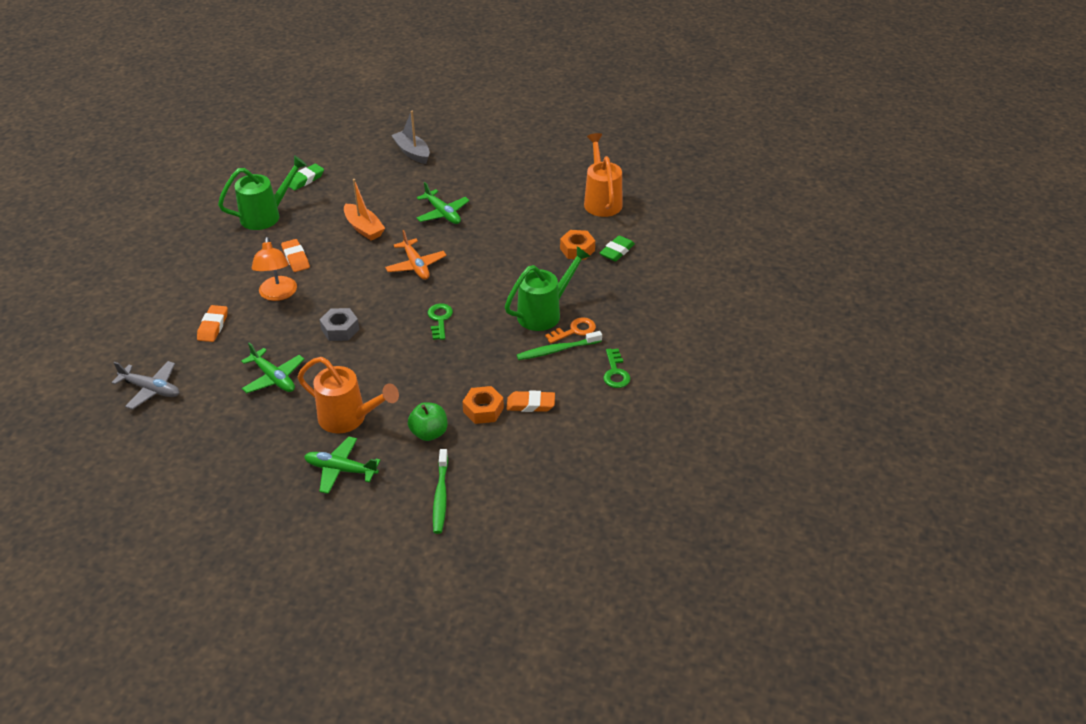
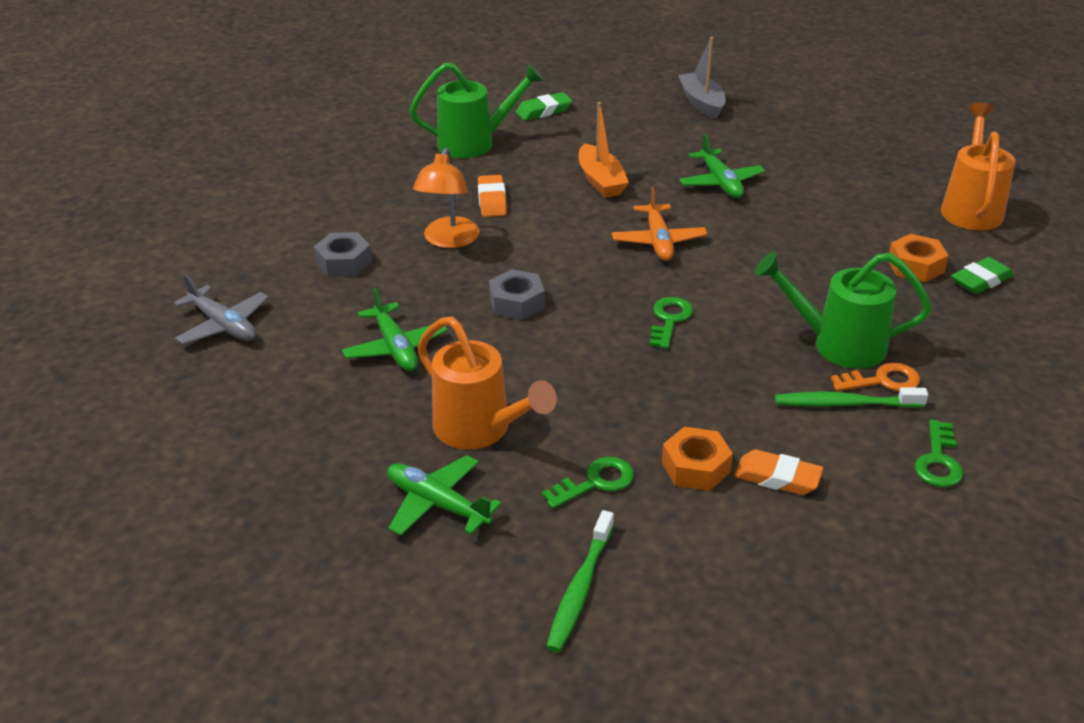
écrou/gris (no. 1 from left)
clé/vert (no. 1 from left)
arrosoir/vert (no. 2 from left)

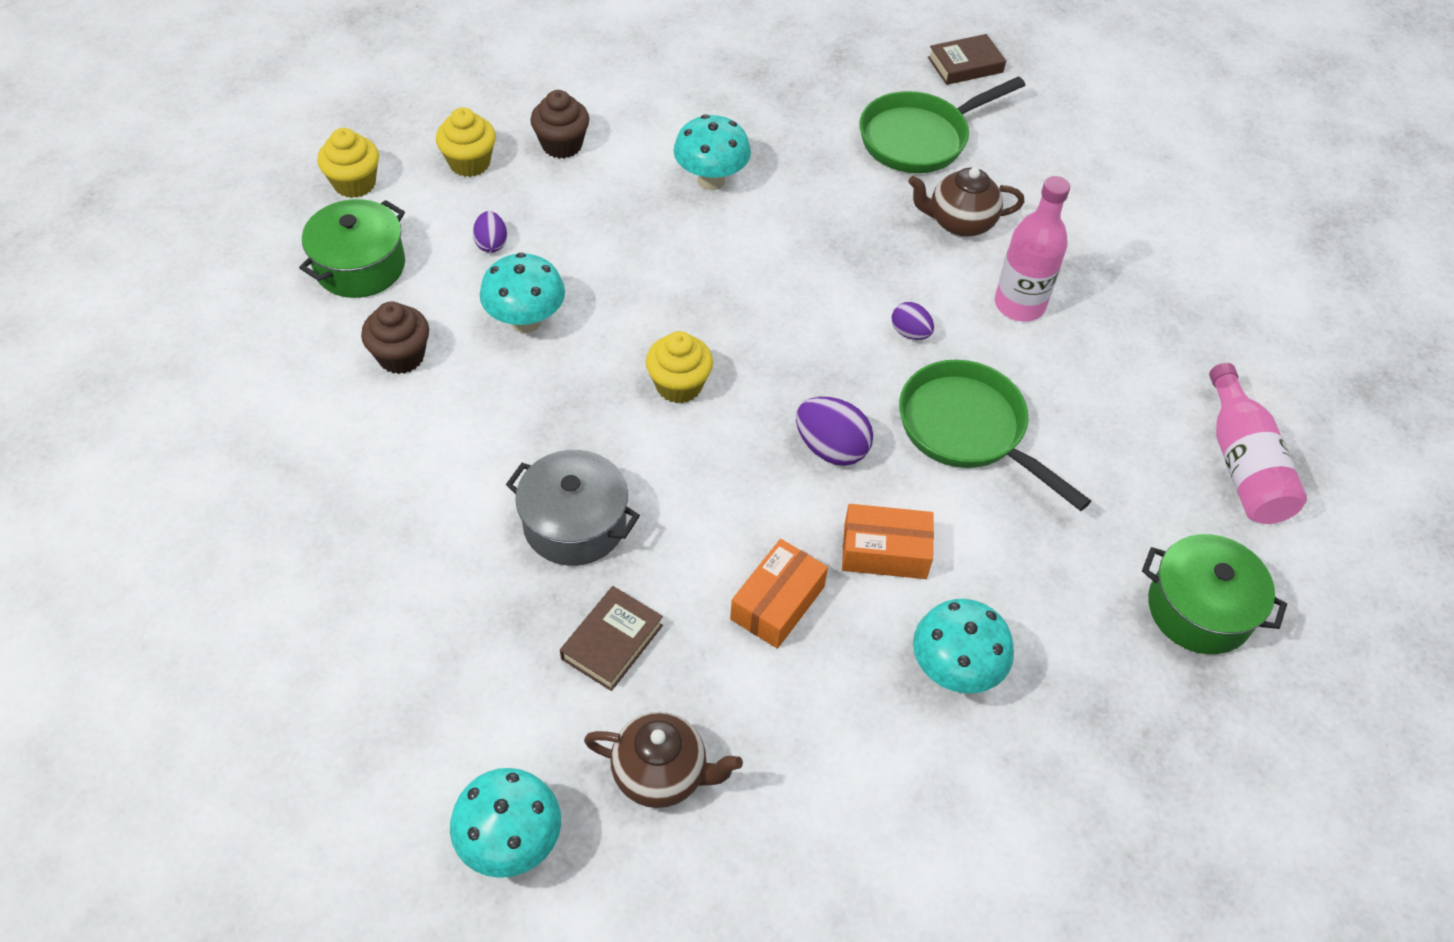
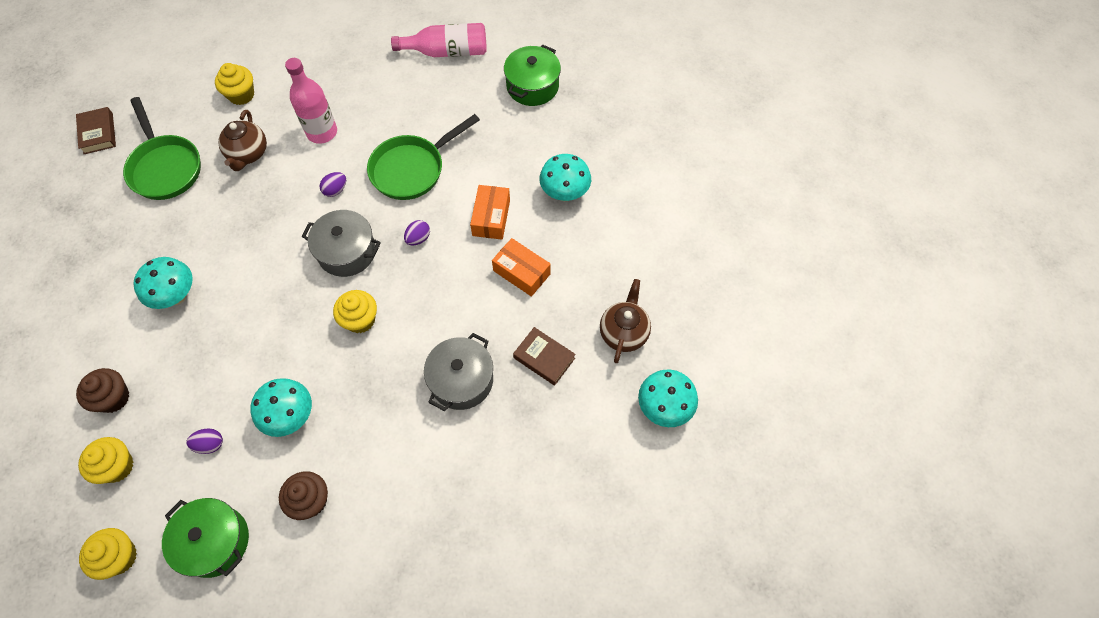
muffin/jaune (no. 3 from left)
marmite/gris (no. 1 from left)
œuf/violet (no. 3 from left)

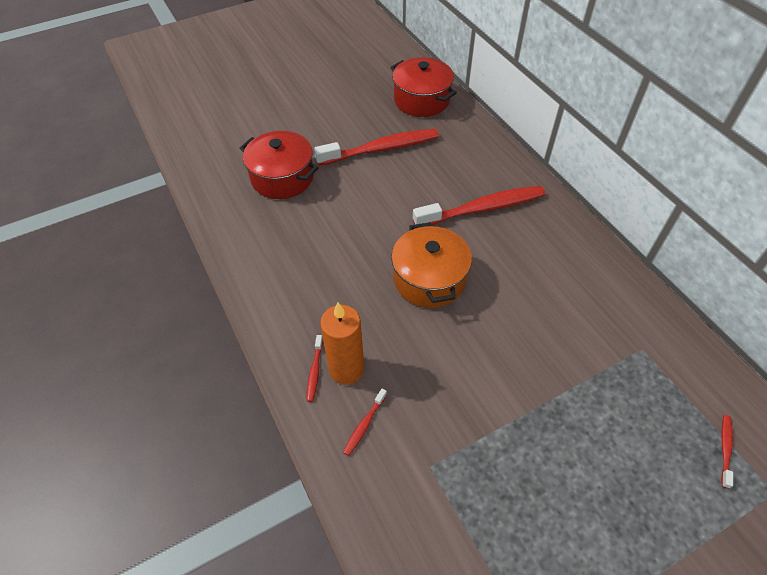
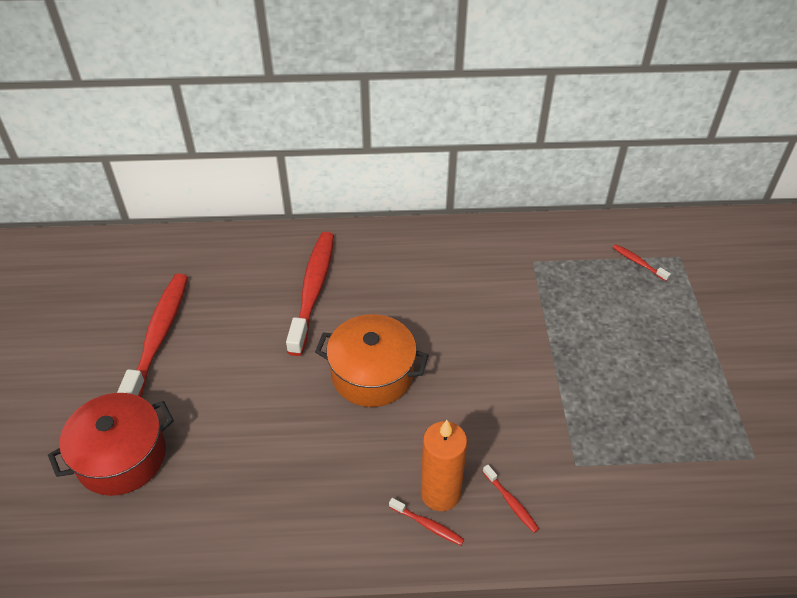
marmite/rouge (no. 2 from left in the first image)

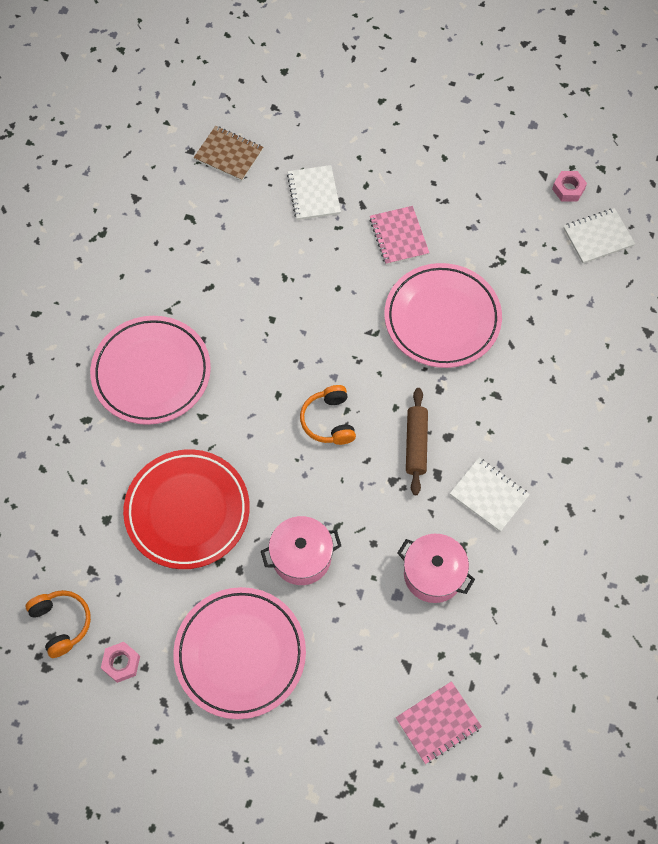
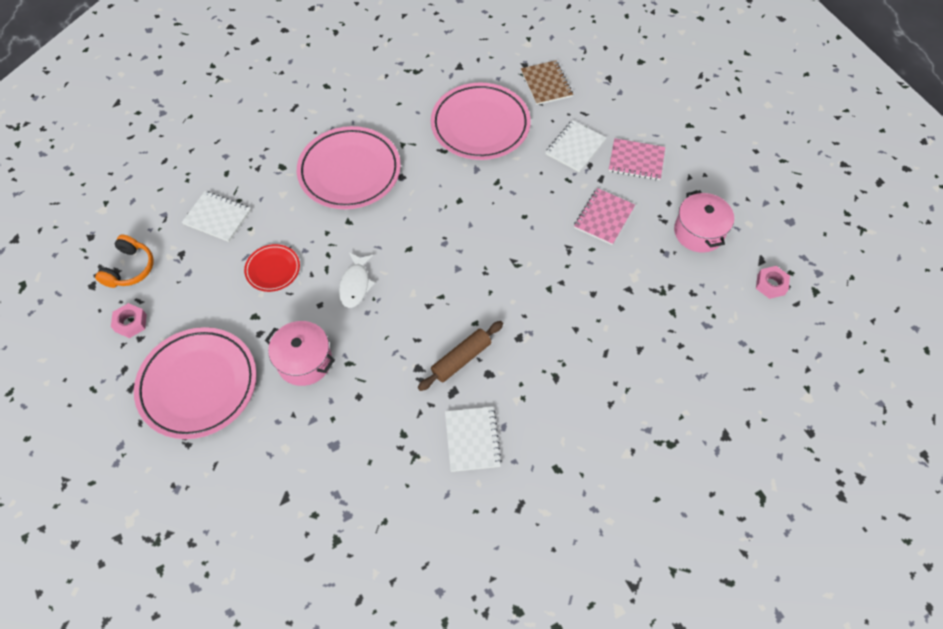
carnet/blanc (no. 1 from left)
assiette/rouge
poisson/blanc
assiette/rose (no. 3 from left)
carnet/rose (no. 2 from left)
marmite/rose (no. 2 from left)
casque audio/orange (no. 2 from left in the first image)

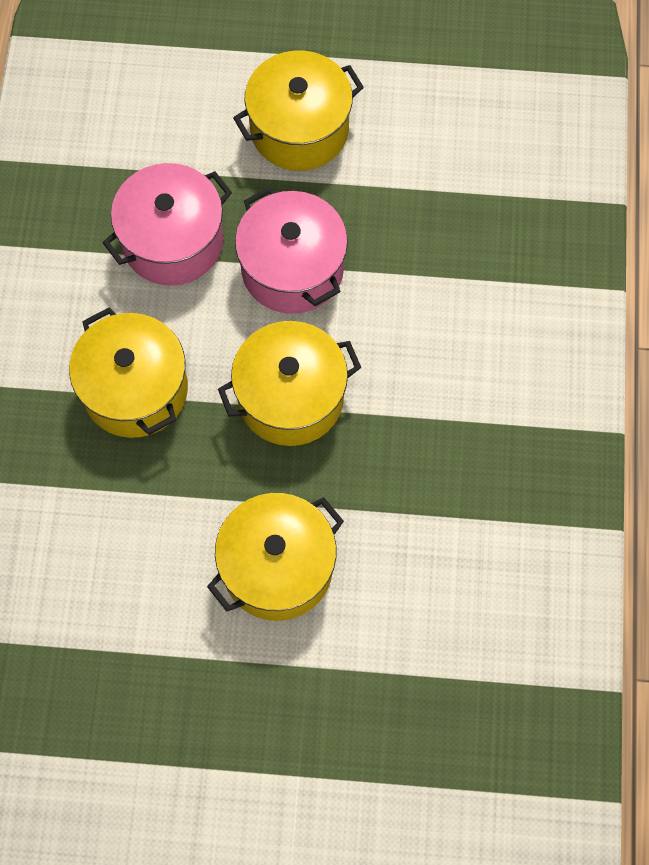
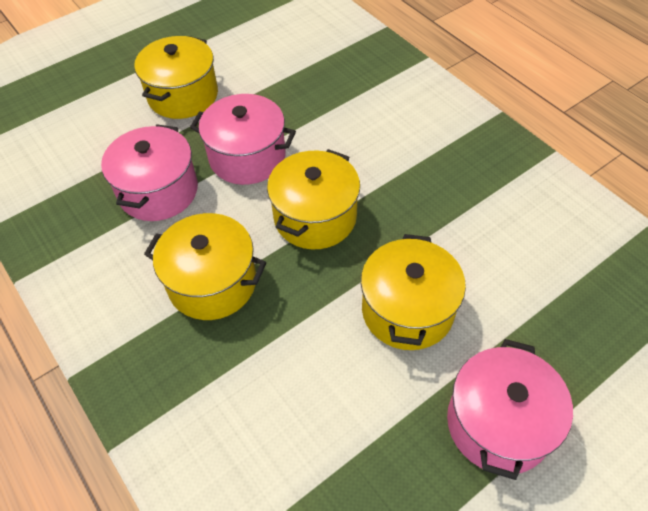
marmite/rose (no. 3 from left)

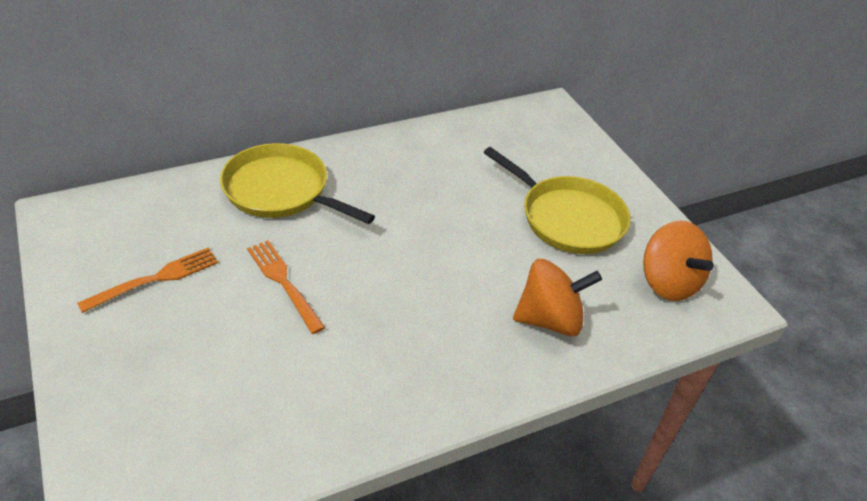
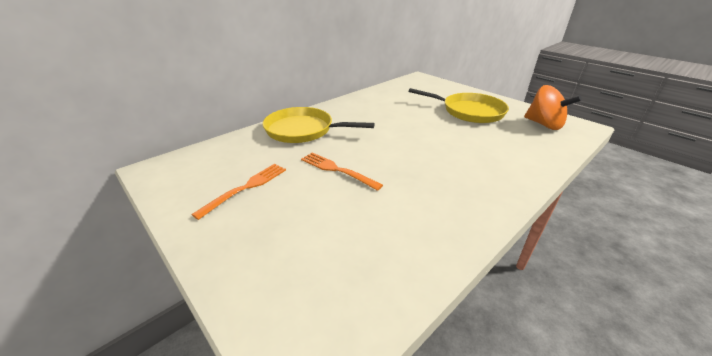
toupie/orange (no. 1 from left in the first image)

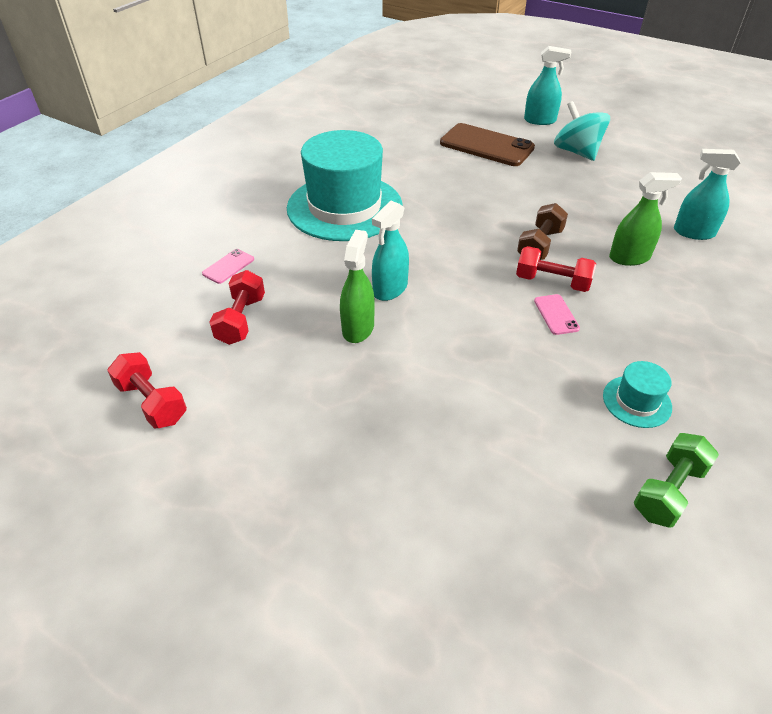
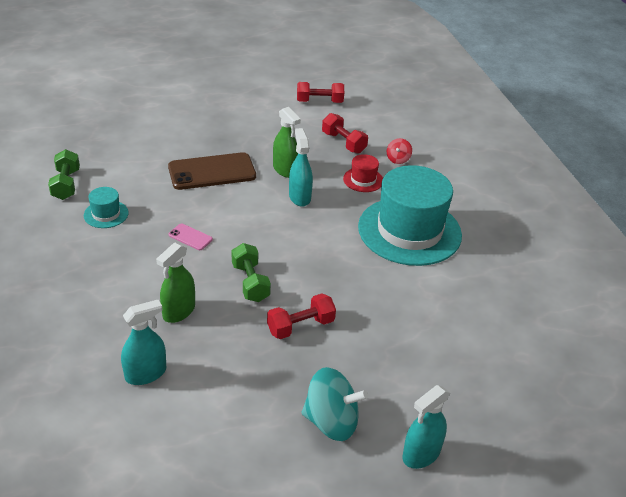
téléphone/marron
haltère/vert (no. 2 from left)
haltère/rouge (no. 1 from left)
chapeau/rouge
toupie/rouge

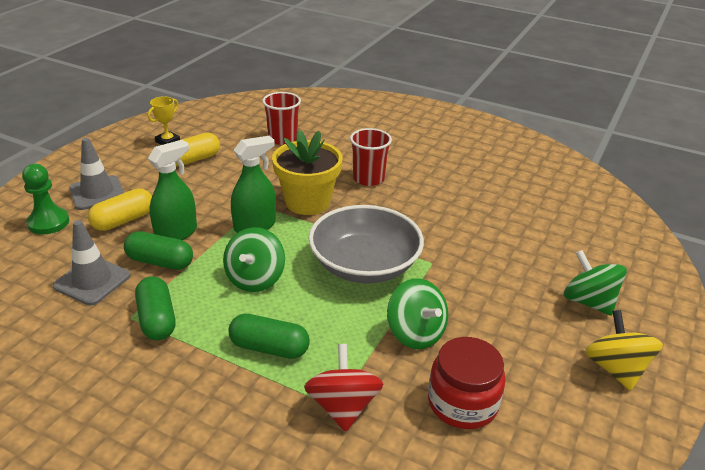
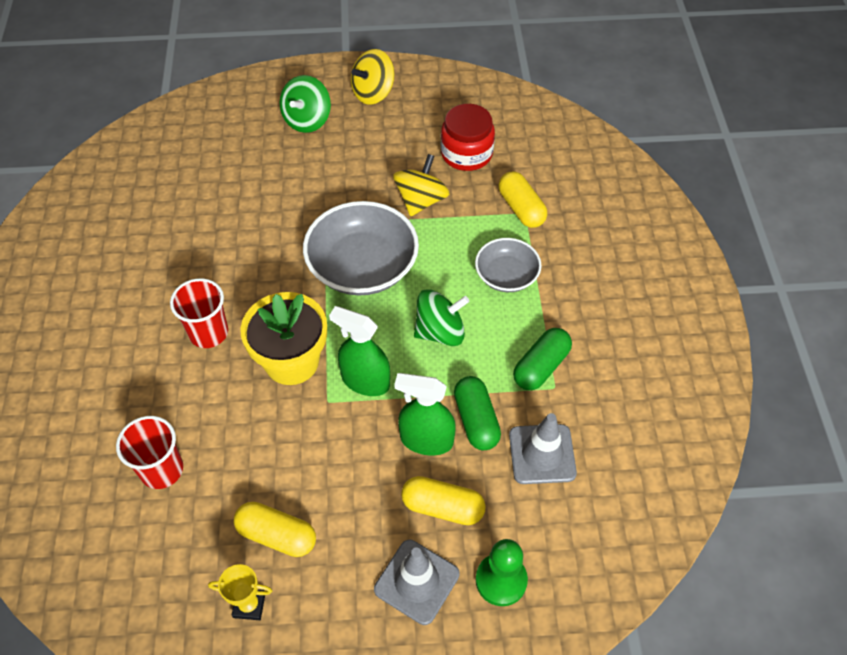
toupie/jaune (no. 2 from left)
bol/gris (no. 2 from left)
gélule/jaune (no. 3 from left)

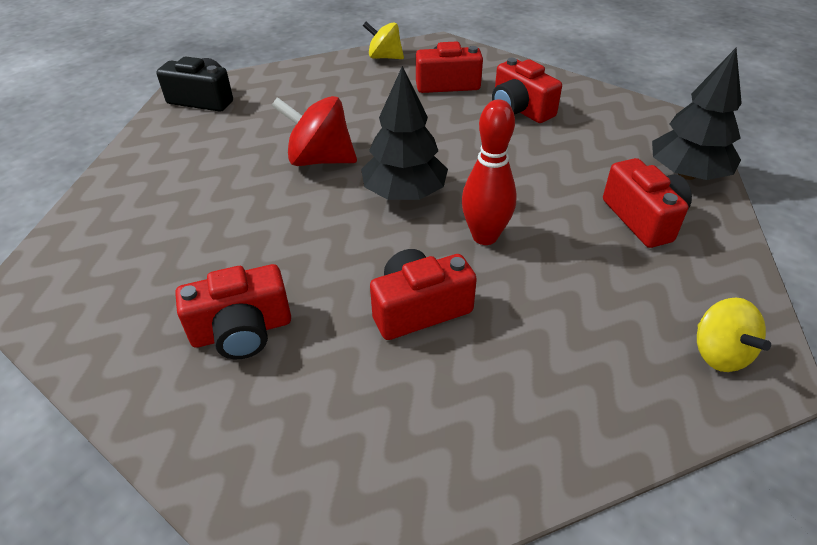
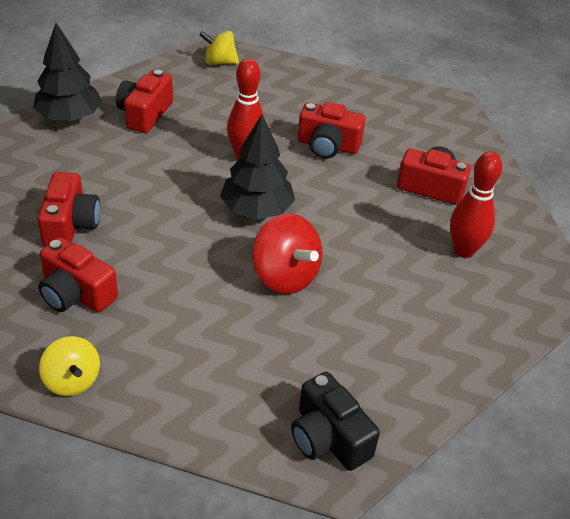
toupie/jaune (no. 2 from left)
quille/rouge (no. 2 from left)

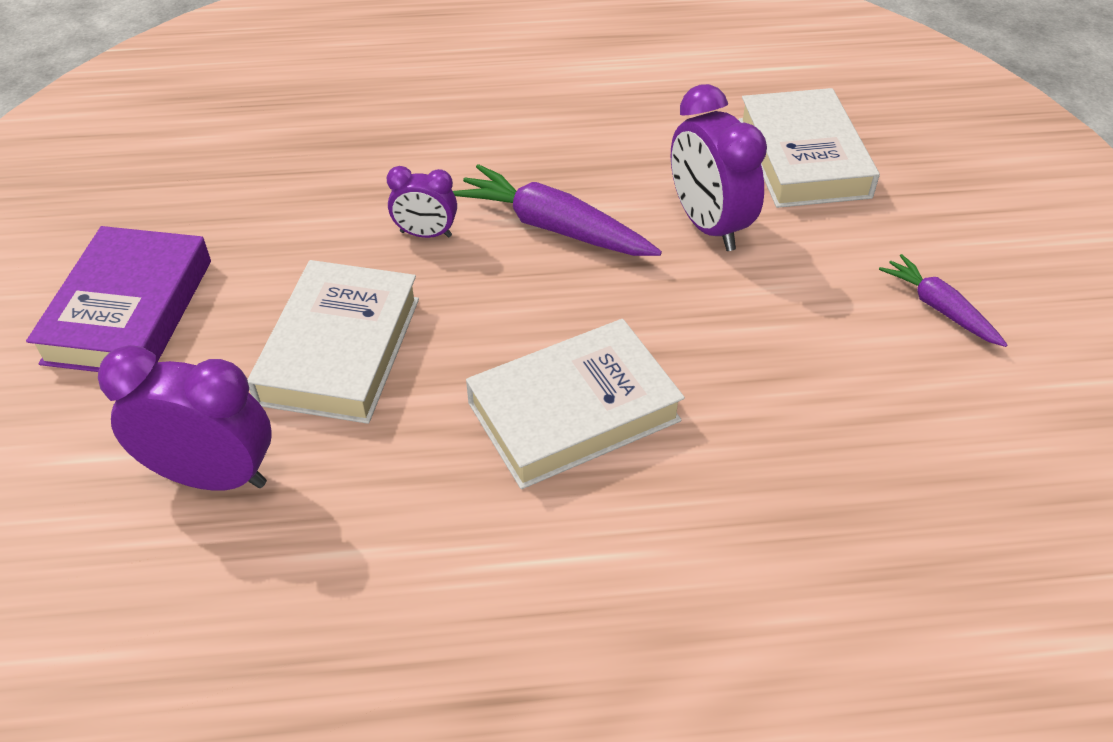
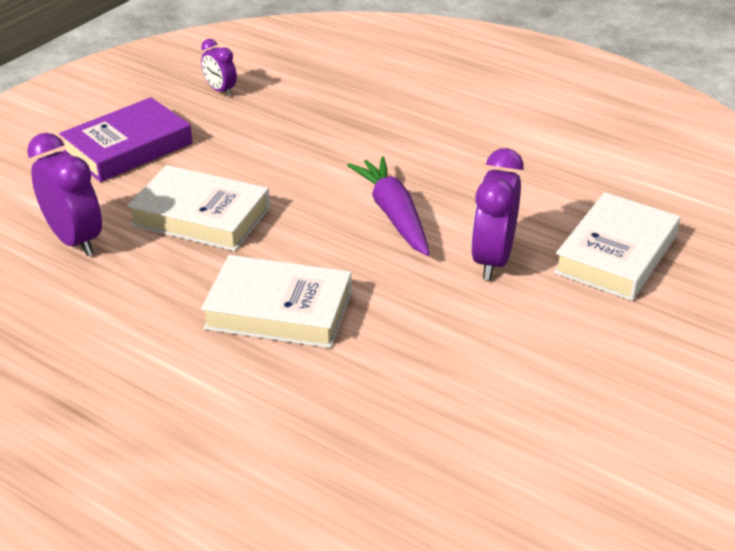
livre/blanc (no. 1 from left)
réveil/violet (no. 2 from left)
carotte/violet (no. 2 from left in the first image)

